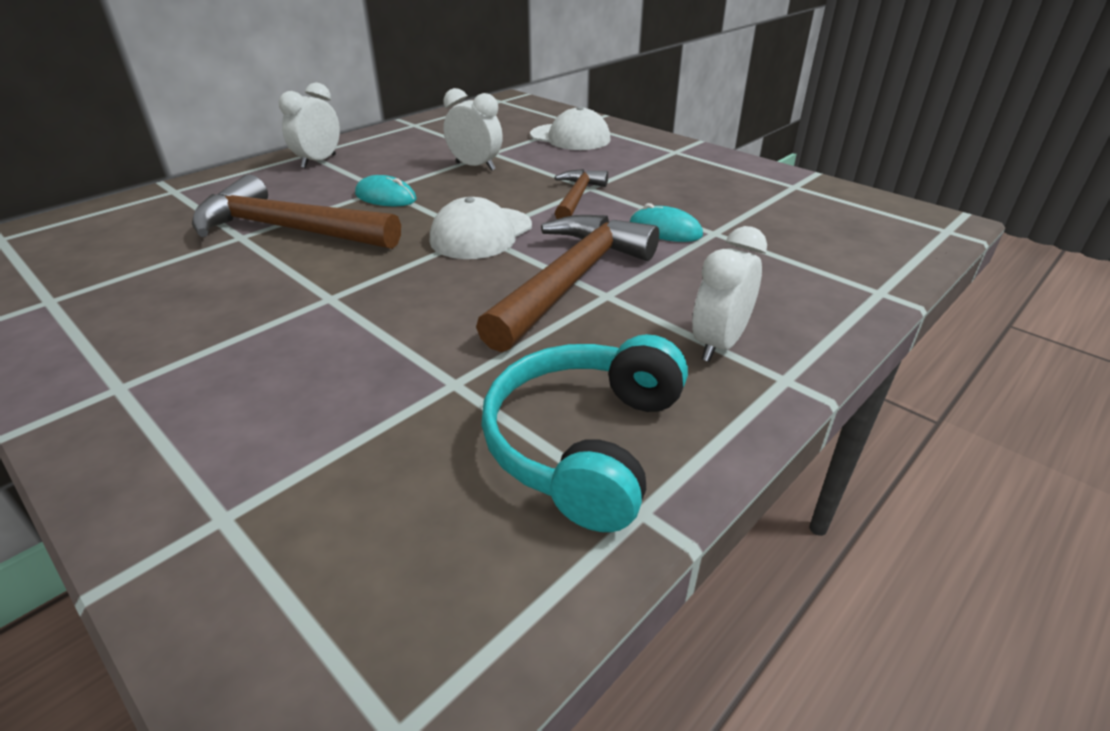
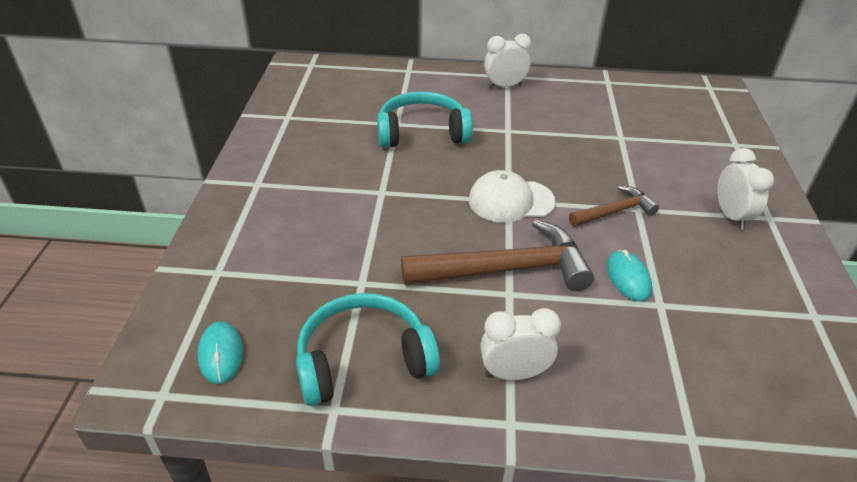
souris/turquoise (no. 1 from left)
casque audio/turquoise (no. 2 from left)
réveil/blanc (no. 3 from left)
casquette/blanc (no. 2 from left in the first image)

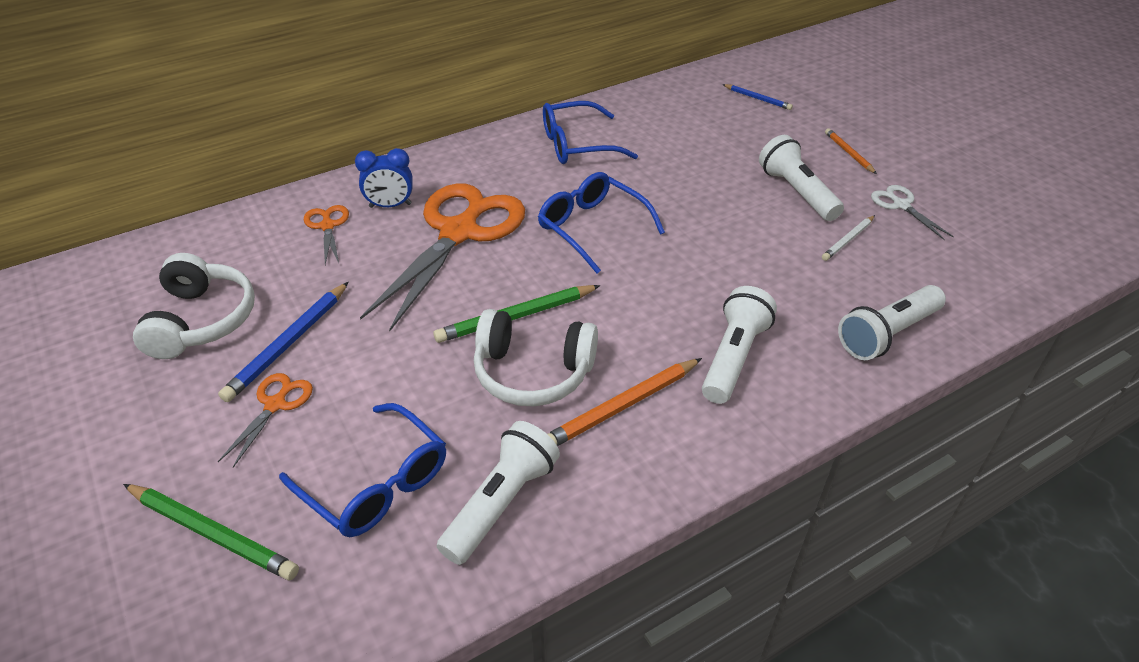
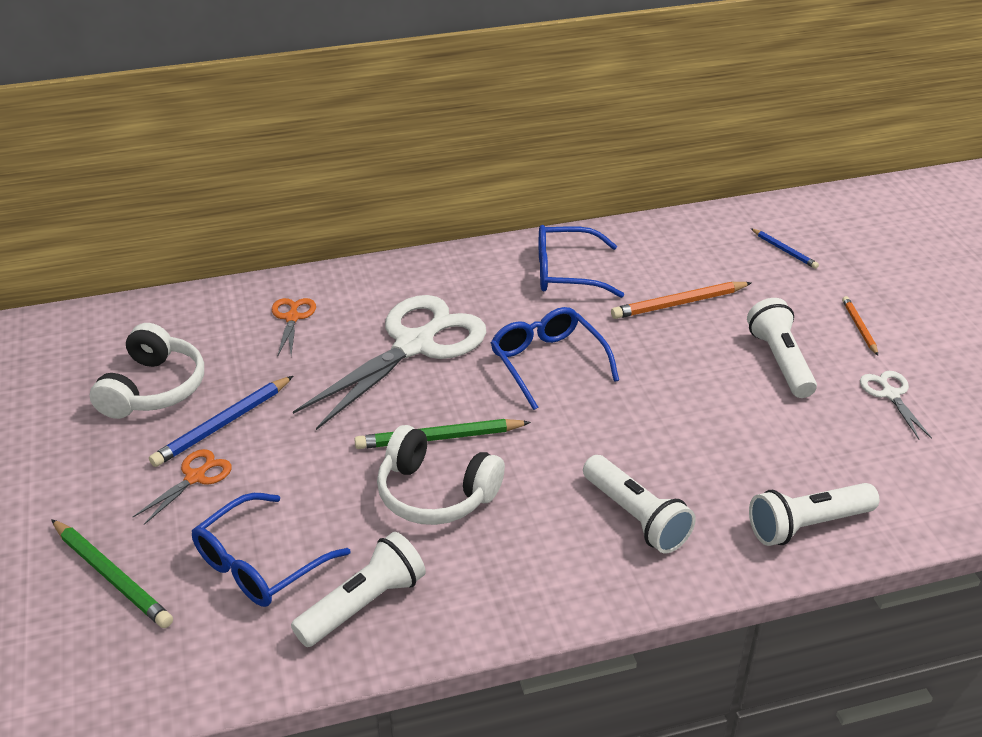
lunettes/bleu (no. 1 from left)
ciseaux/blanc (no. 1 from left)
lampe de poche/blanc (no. 2 from left)
crayon/orange (no. 1 from left)
réveil/bleu
crayon/blanc

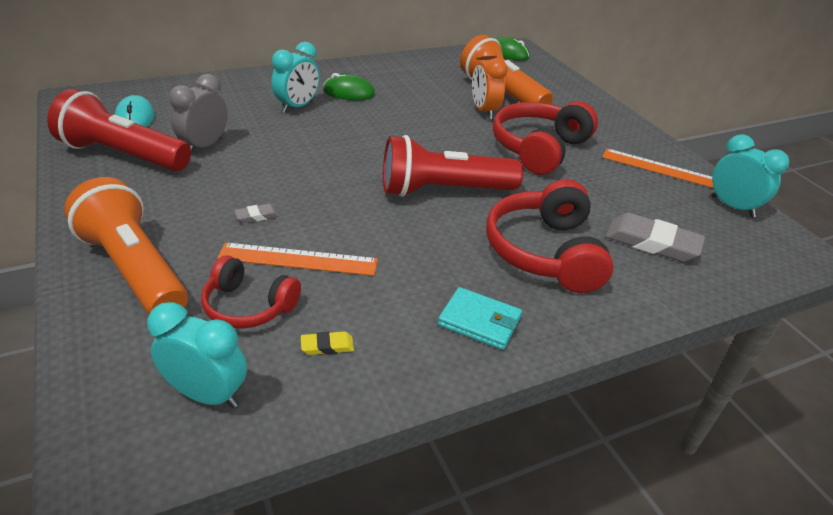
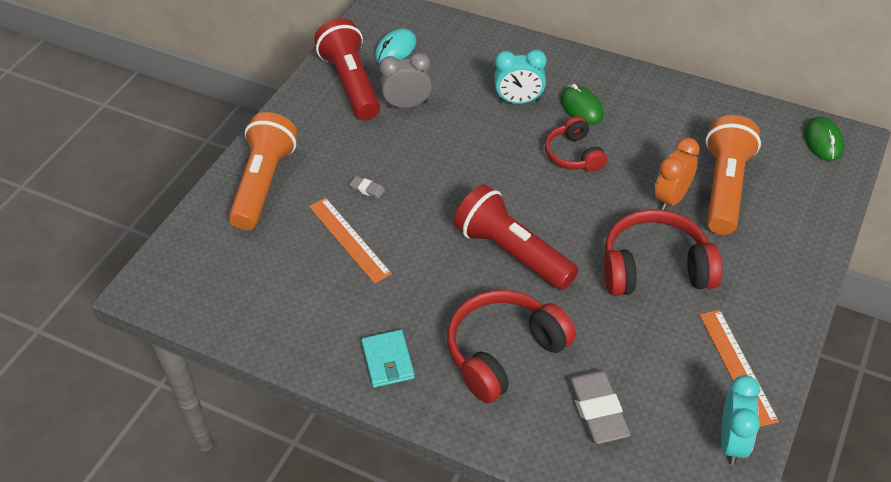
casque audio/rouge (no. 2 from left)
réveil/turquoise (no. 1 from left in the first image)
gomme/jaune

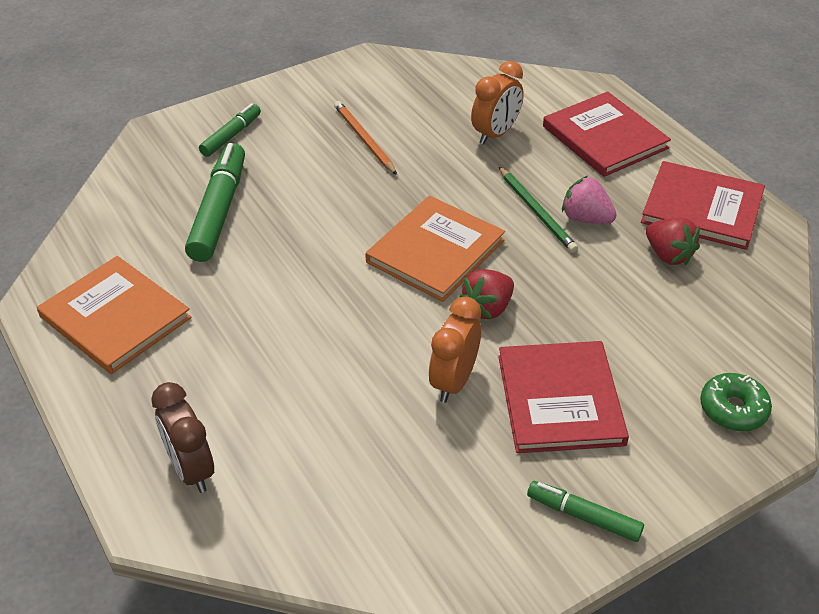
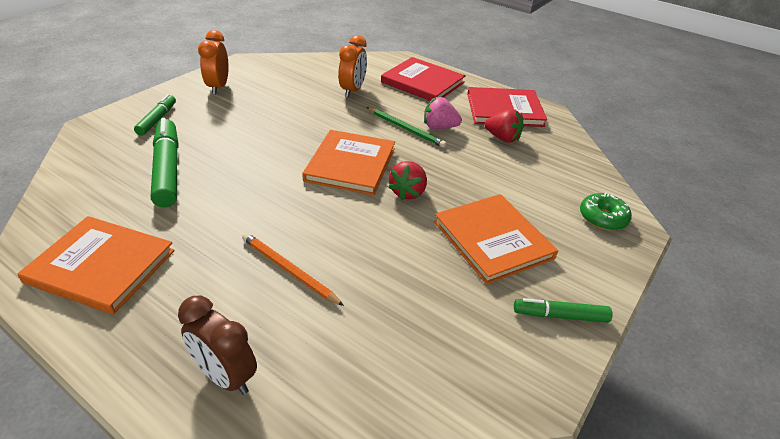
réveil/orange (no. 1 from left)
crayon/orange
livre/orange (no. 3 from left)

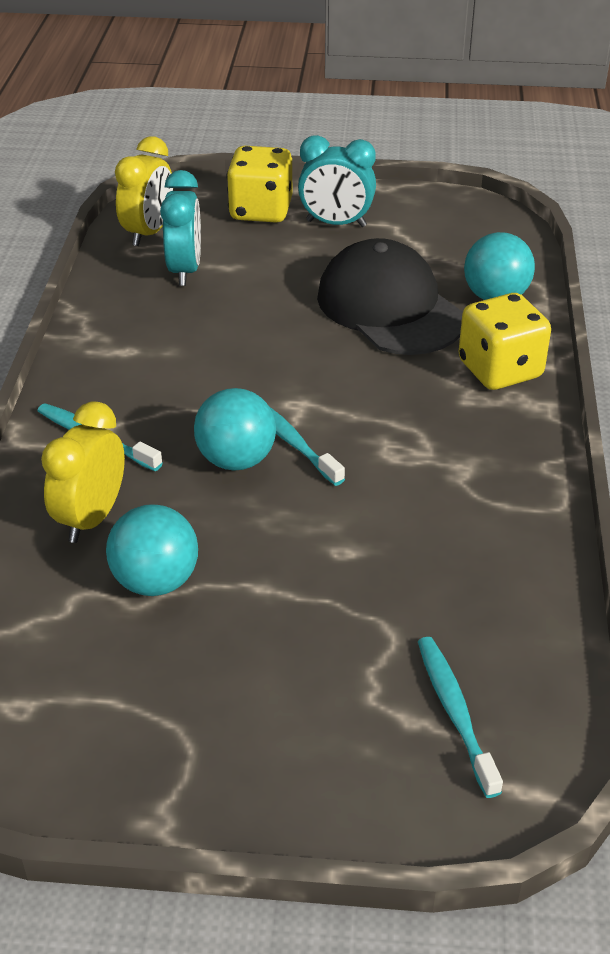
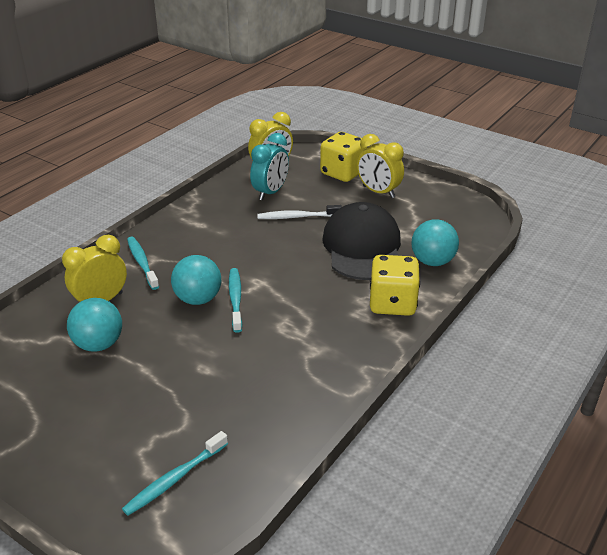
brosse à dents/turquoise (no. 2 from left)
brosse à dents/blanc
réveil/jaune (no. 3 from left)

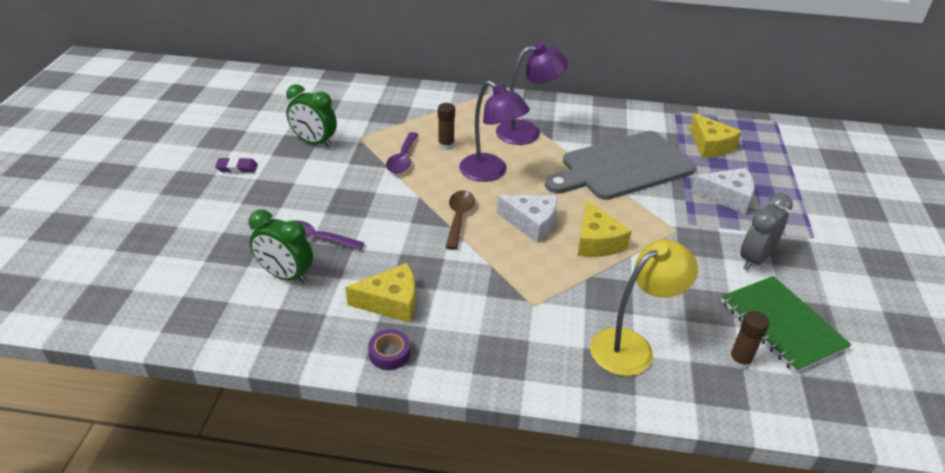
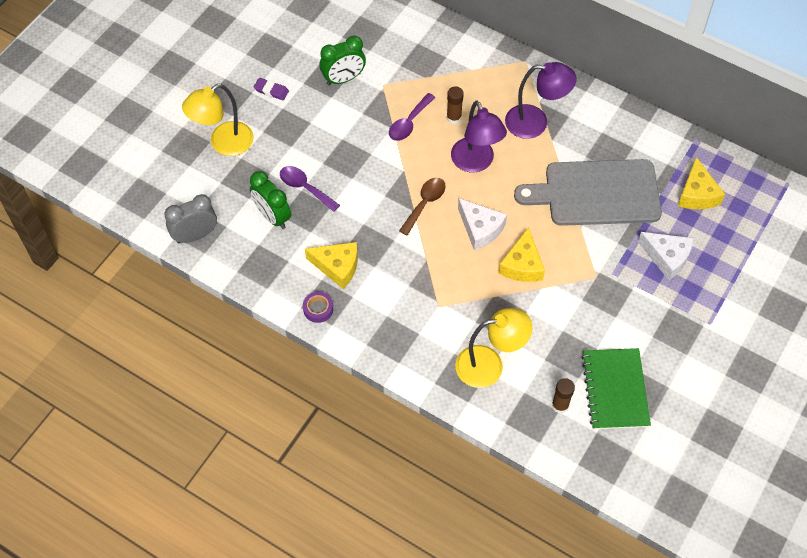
réveil/gris
lampe/jaune (no. 1 from left)
réveil/vert (no. 2 from left)

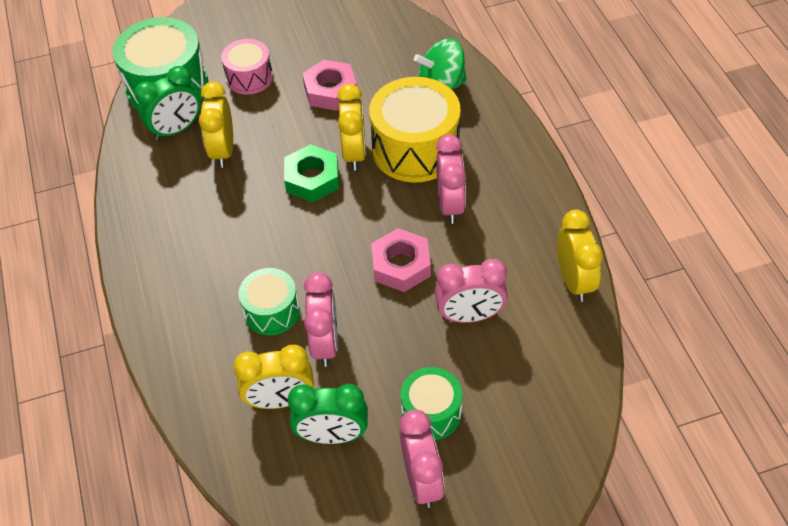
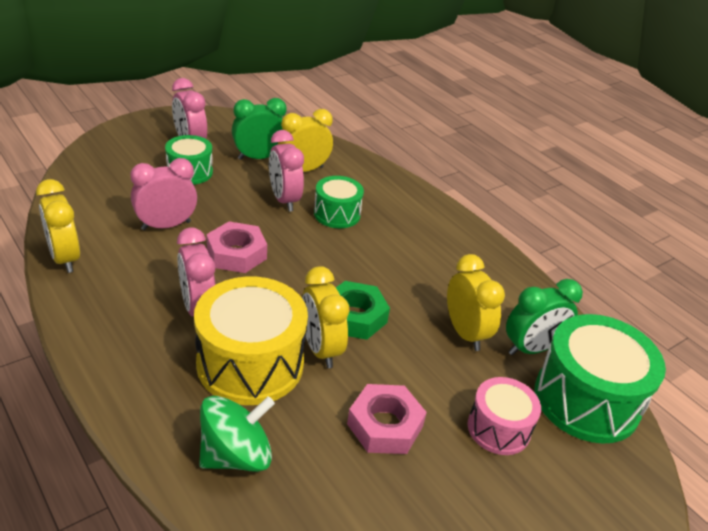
réveil/vert (no. 2 from left)

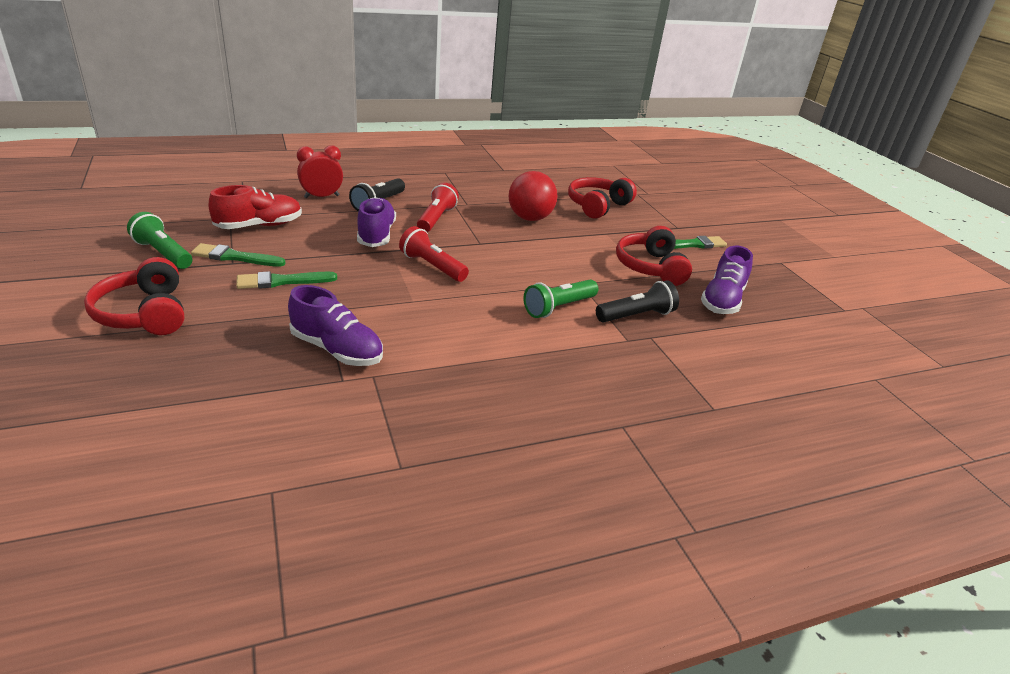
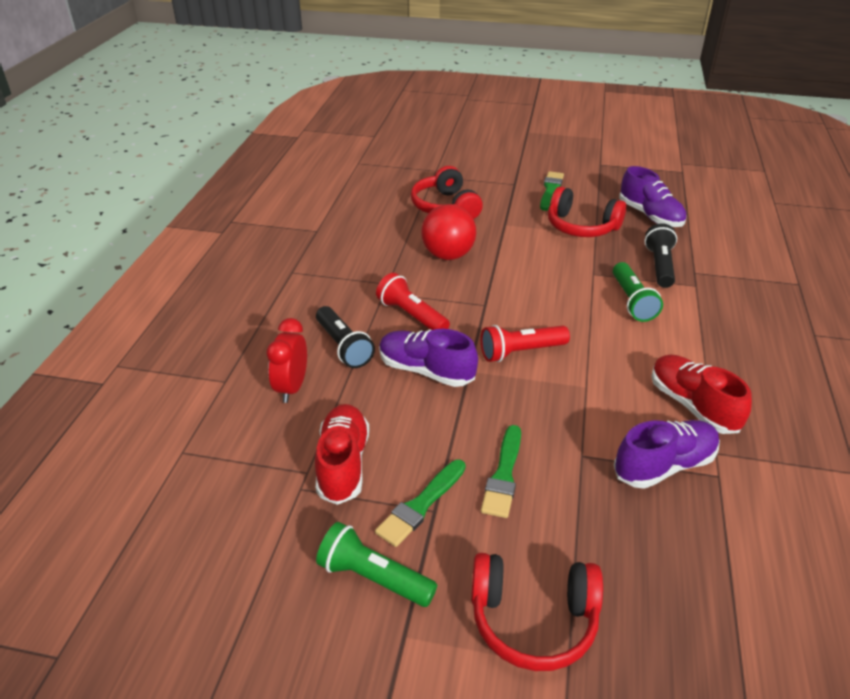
lampe de poche/vert (no. 1 from left)
chaussure/rouge (no. 2 from left)

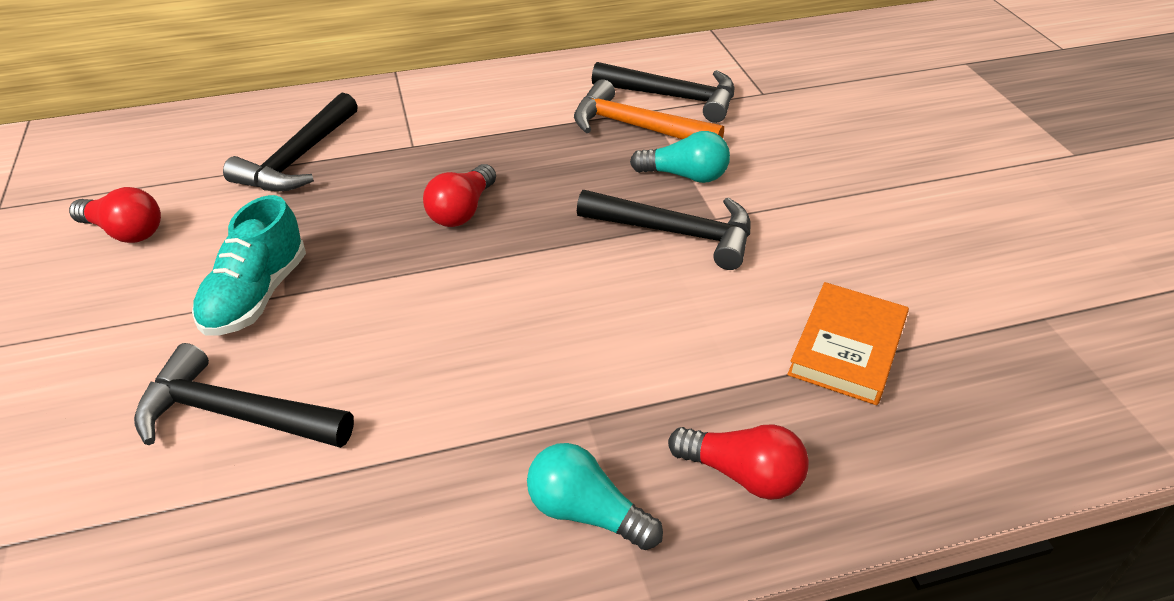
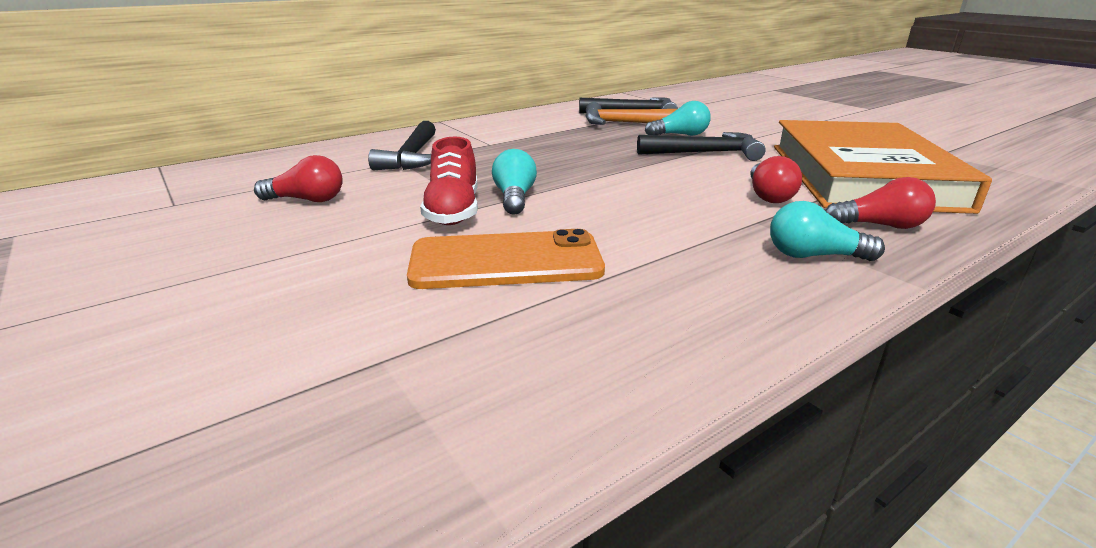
téléphone/orange
chaussure/rouge
ampoule/turquoise (no. 1 from left)
ampoule/rouge (no. 2 from left)
livre/orange

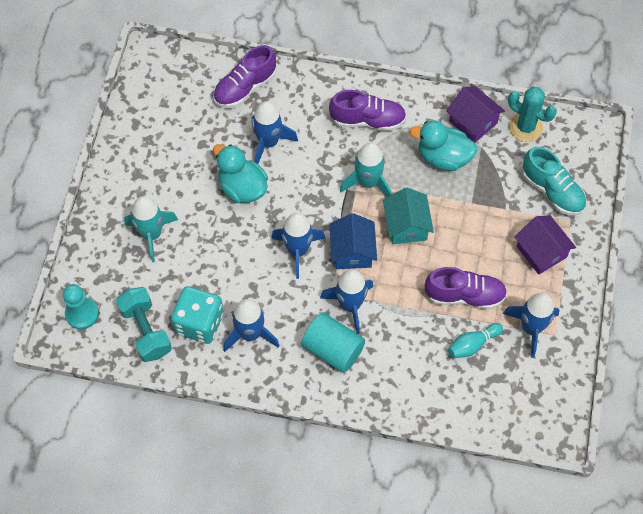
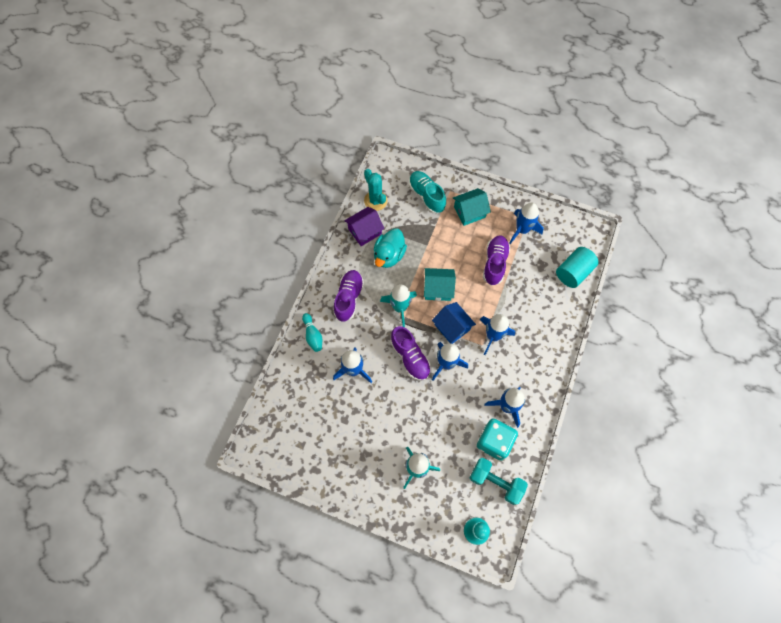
quille/turquoise
cactus/turquoise
chaussure/violet (no. 2 from left)
chaussure/turquoise
maison/bleu
maison/turquoise (no. 2 from left)
haltère/turquoise
cylindre/turquoise
canard/turquoise (no. 1 from left in the first image)

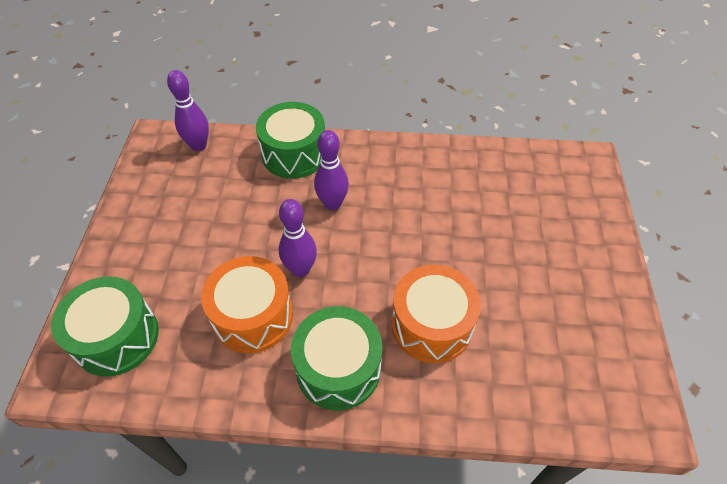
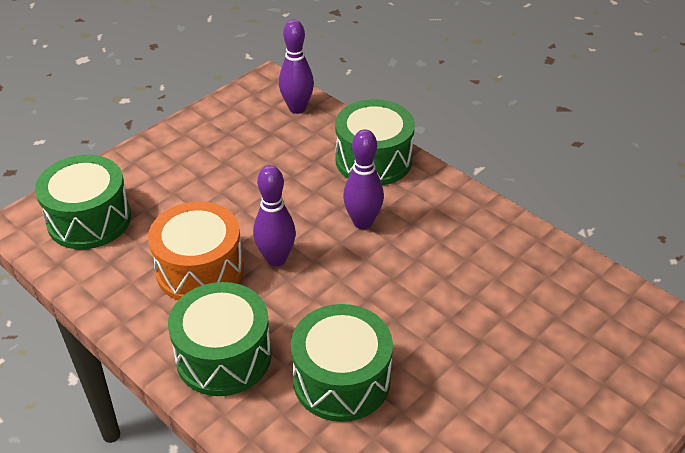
tambour/vert (no. 3 from left)

